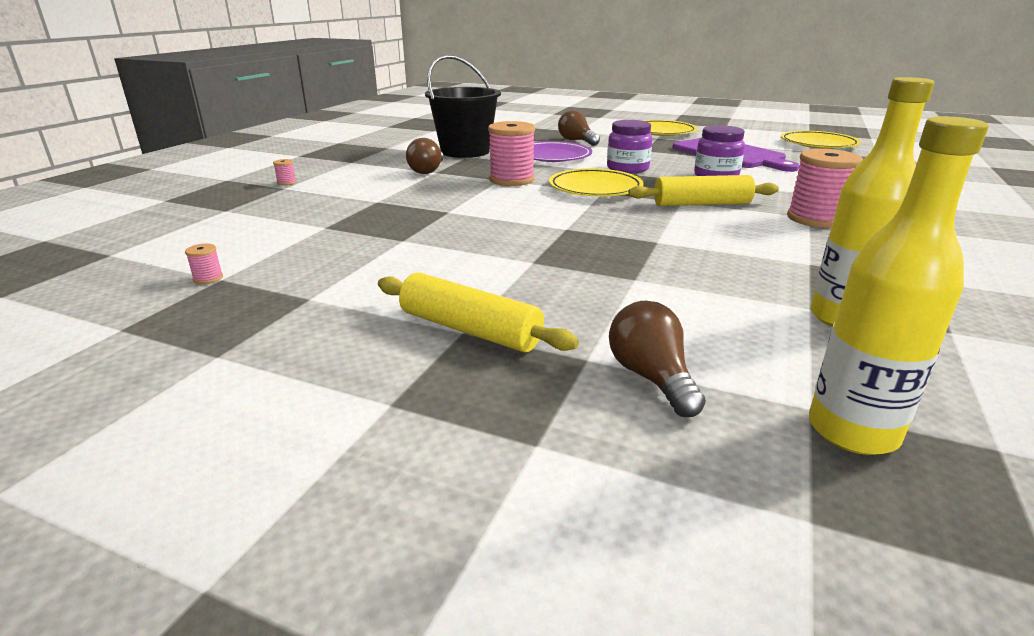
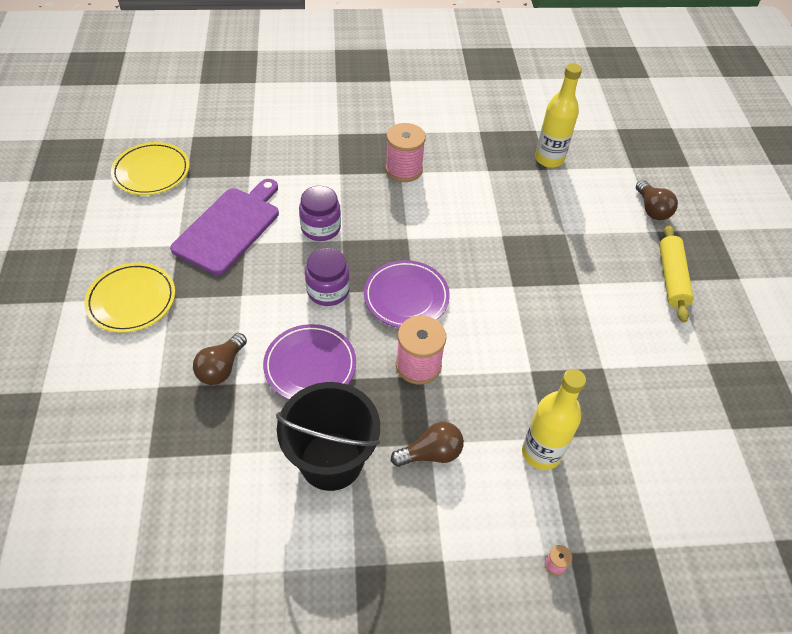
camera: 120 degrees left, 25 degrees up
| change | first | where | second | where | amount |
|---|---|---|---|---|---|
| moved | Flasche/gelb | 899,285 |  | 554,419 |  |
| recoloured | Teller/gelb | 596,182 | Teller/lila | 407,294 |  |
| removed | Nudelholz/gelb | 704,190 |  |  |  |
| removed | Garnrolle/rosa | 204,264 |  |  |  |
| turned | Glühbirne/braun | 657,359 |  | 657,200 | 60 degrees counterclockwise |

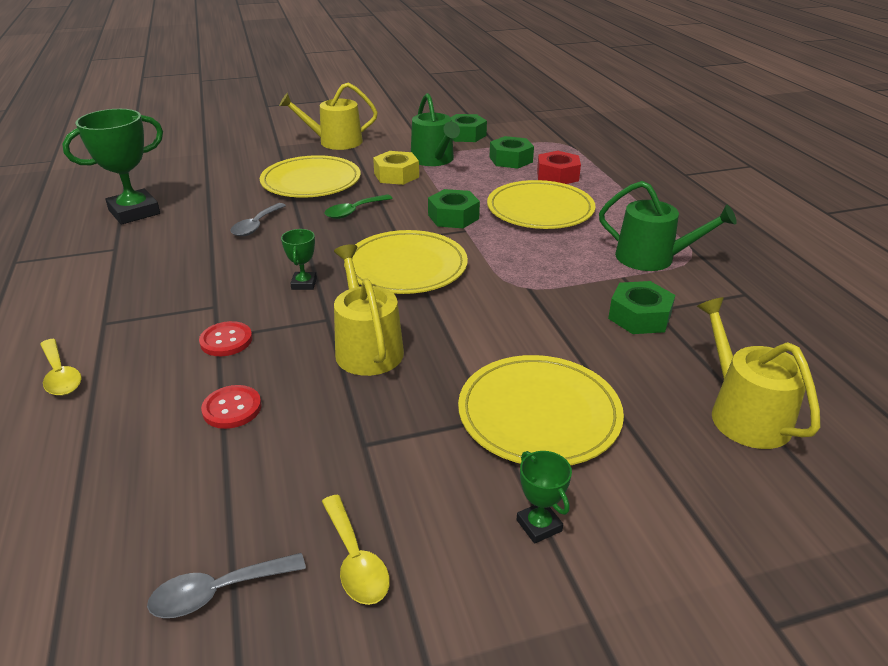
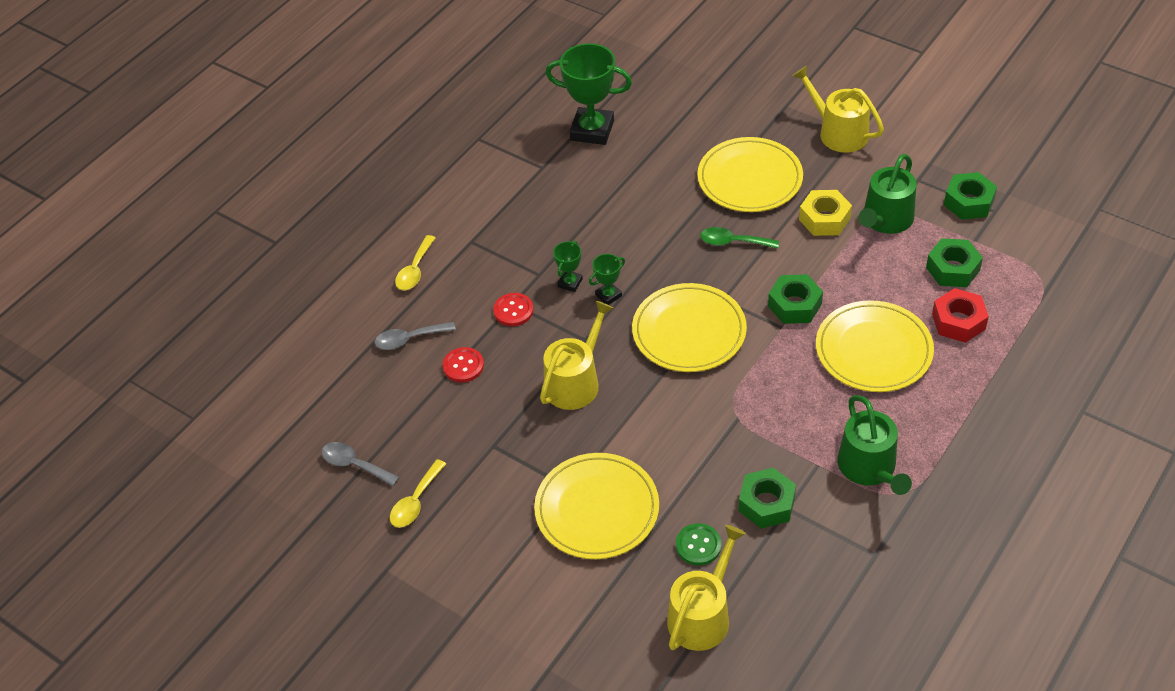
camera: 55 degrees right, 15 degrees up
| change | first | where | second | where | amount |
|---|---|---|---|---|---|
| moved | Löffel/grau | 258,219 |  | 415,336 |  |
| moved | Pokal/grün | 544,497 |  | 568,266 |  |
| added |  |  | Knopf/grün | 698,544 |  |

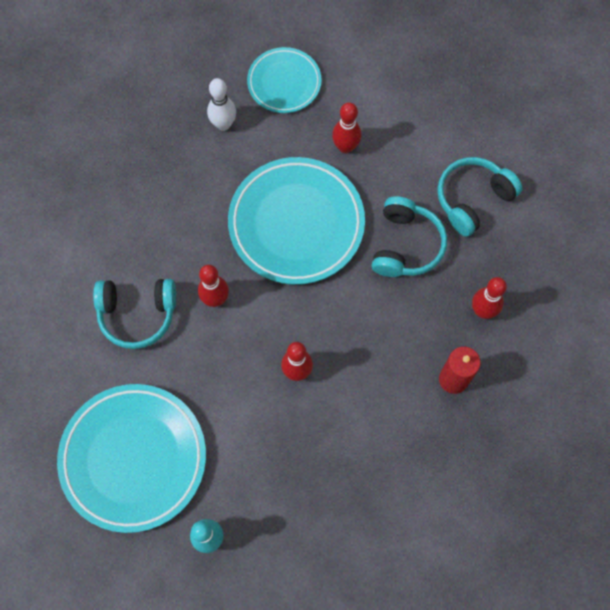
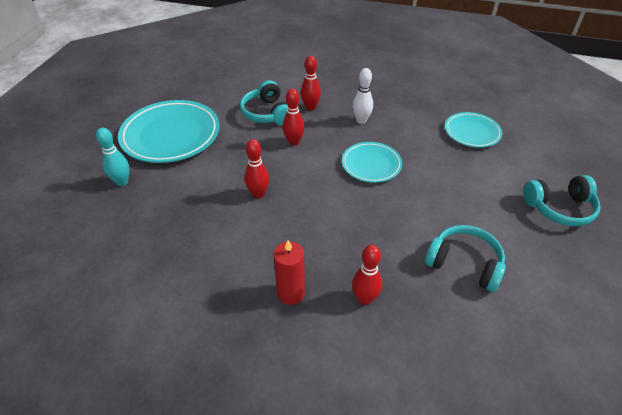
camera: 70 degrees right, 25 degrees down
| change | first | where | second | where | amount |
|---|---|---|---|---|---|
| moved | Bowlingkegel/weiß | 221,104 |  | 362,96 |  |
| moved | Bowlingkegel/rot | 346,127 |  | 311,83 |  |
| resized | Teller/türkis | 296,221 |  | 372,162 | x0.57 |
| moved | Kopfhörer/türkis | 409,236 |  | 562,200 |  |

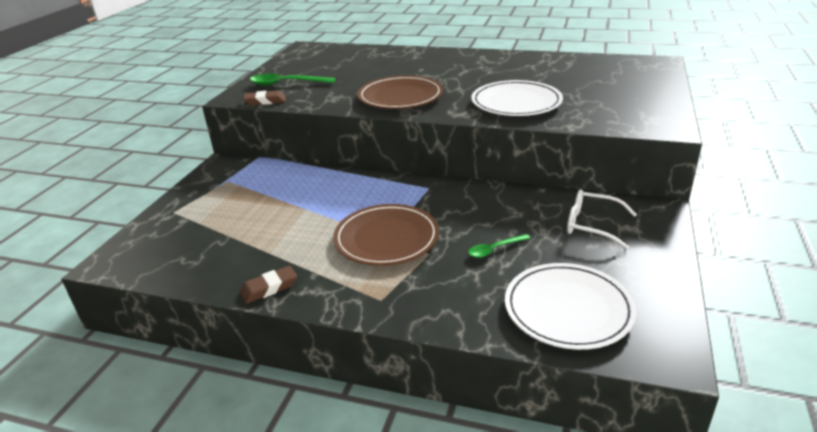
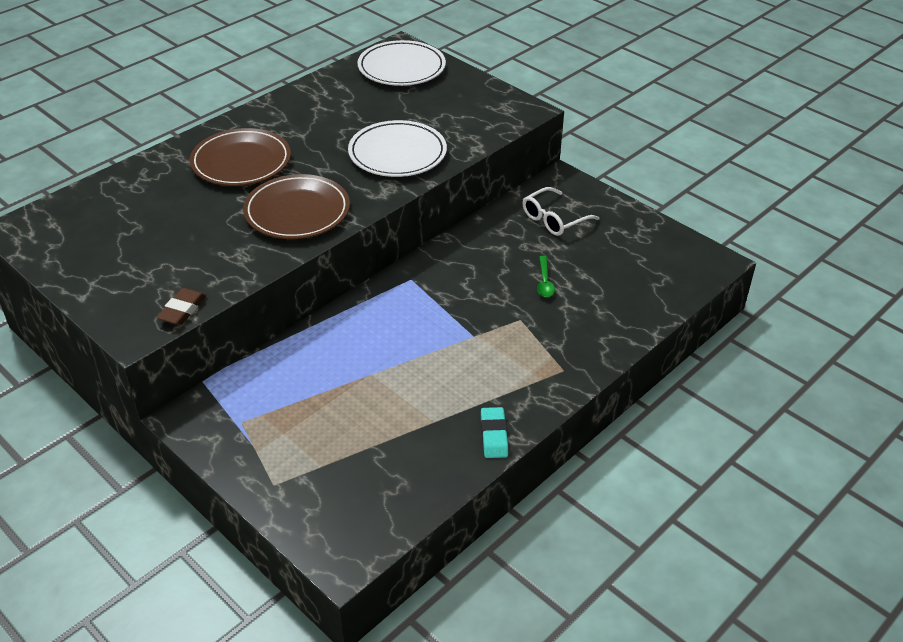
camera: 65 degrees left, 10 degrees up
| change | first | where | second | where | amount |
|---|---|---|---|---|---|
| removed | Löffel/grün | 293,79 |  |  |  |
| moved | Teller/braun | 386,235 |  | 240,157 |  |
| moved | Teller/weiß | 570,306 |  | 401,63 |  |
| recoloured | Radiergummi/braun | 268,285 | Radiergummi/türkis | 494,432 |  |

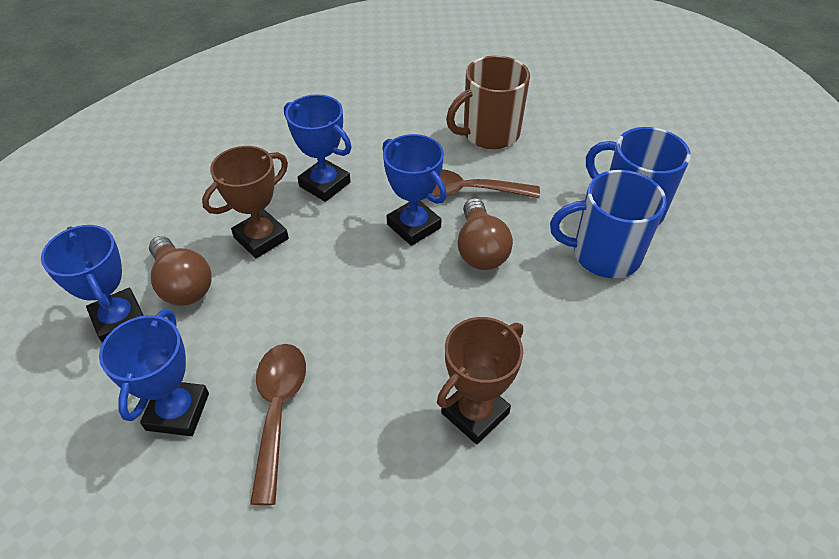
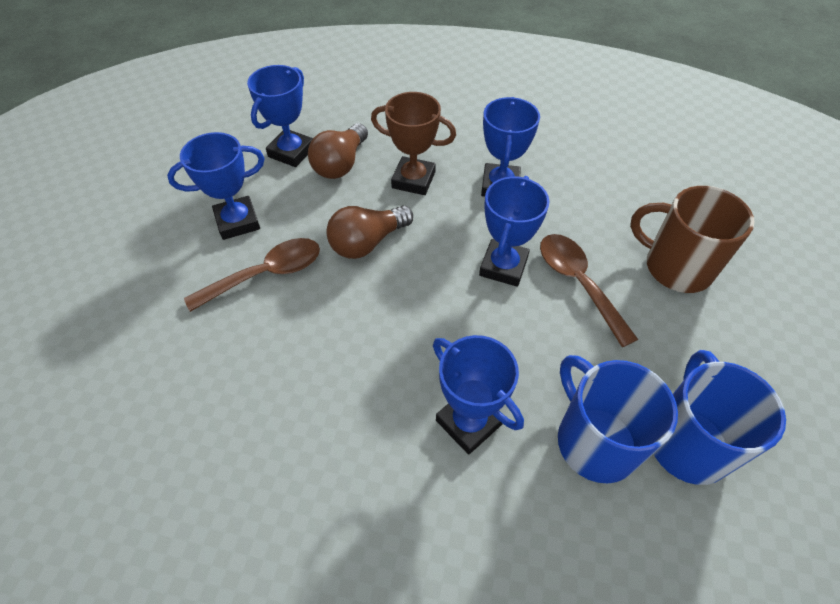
camera: 60 degrees right, 5 degrees up
| change | first | where | second | where | amount |
|---|---|---|---|---|---|
| moved | Glühbirne/braun | 485,234 |  | 369,232 |  |
| removed | Pokal/braun | 480,380 |  |  |  |
| added |  |  | Pokal/blau | 478,394 |  |

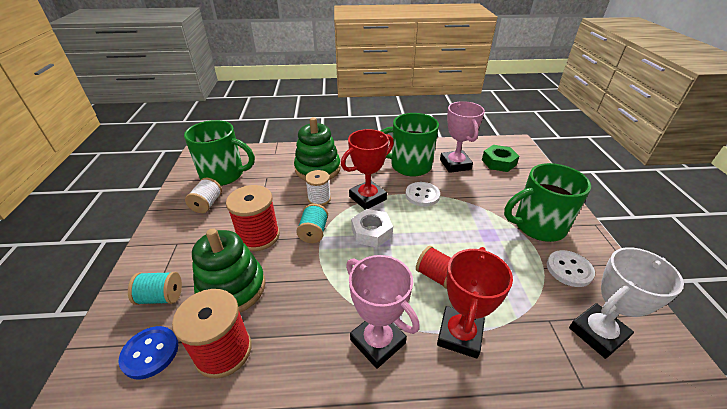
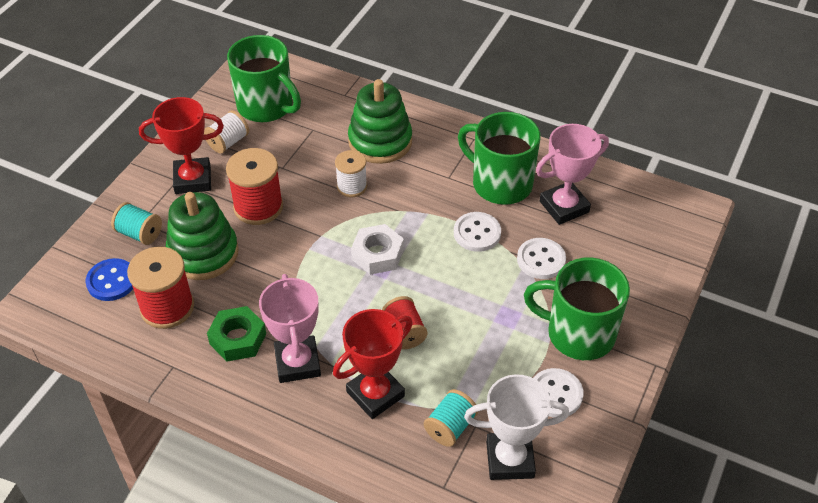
camera: 30 degrees right, 10 degrees up
| change | first | where | second | where | amount |
|---|---|---|---|---|---|
| turned | Pokal/rosa | 462,137 |  | 572,174 | 45 degrees clockwise |
| moved | Pokal/rot | 367,169 |  | 181,145 |  |
| moved | Sechskantmutter/grün | 500,158 |  | 236,334 |  |
| moved | Garnrolle/türkis | 312,223 |  | 451,418 |  |
| added |  |  | Knopf/weiß | 541,258 |  |

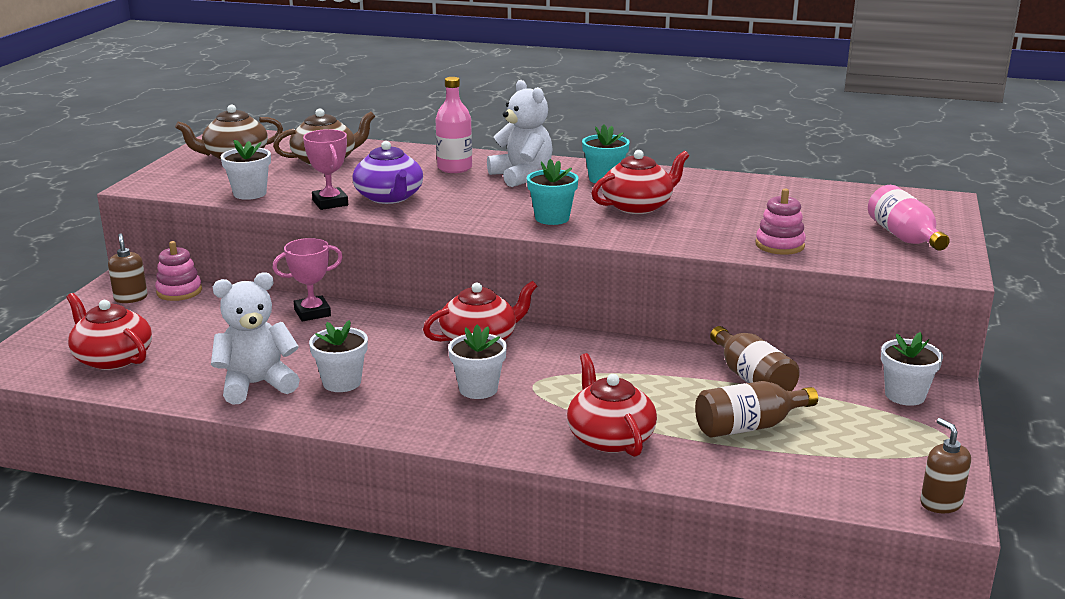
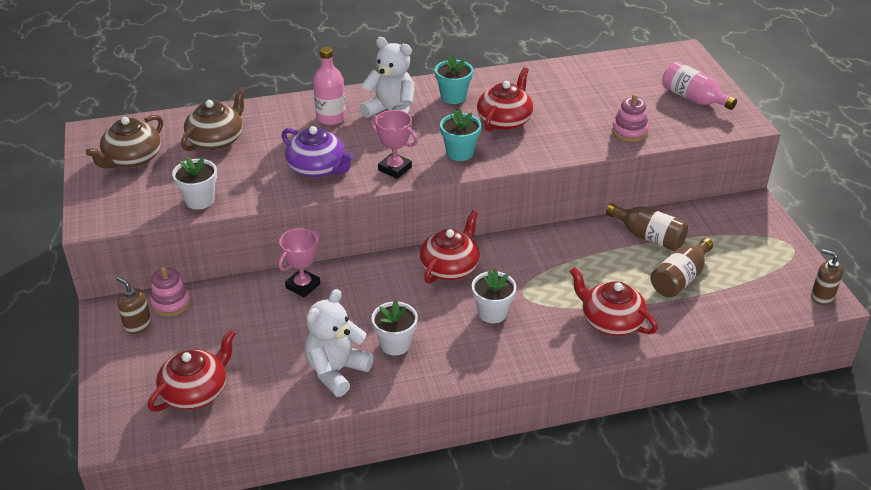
camera: 30 degrees left, 15 degrees up
| change | first | where | second | where | amount |
|---|---|---|---|---|---|
| moved | Pokal/rosa | 325,169 |  | 394,144 |  |
| turned | Teekanne/rot | 109,331 |  | 192,371 | 120 degrees clockwise |
| removed | Blumentopf/weiß | 912,369 |  |  |  |

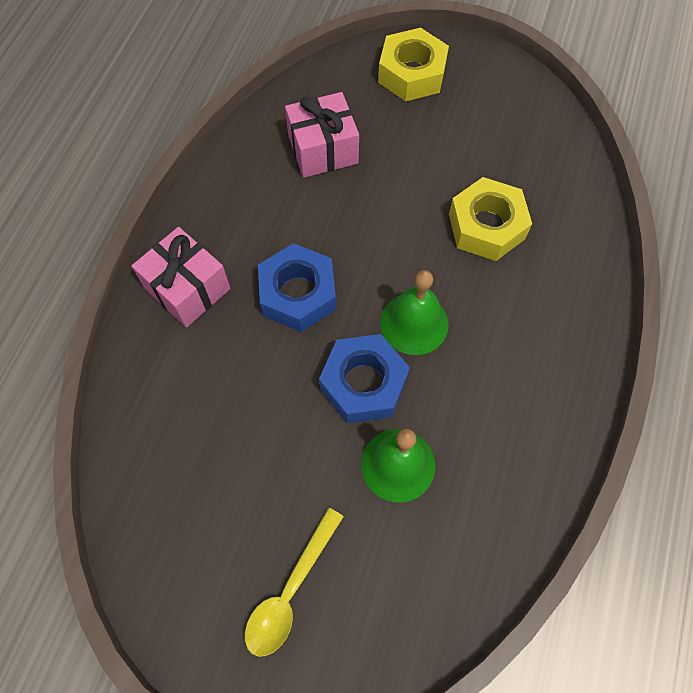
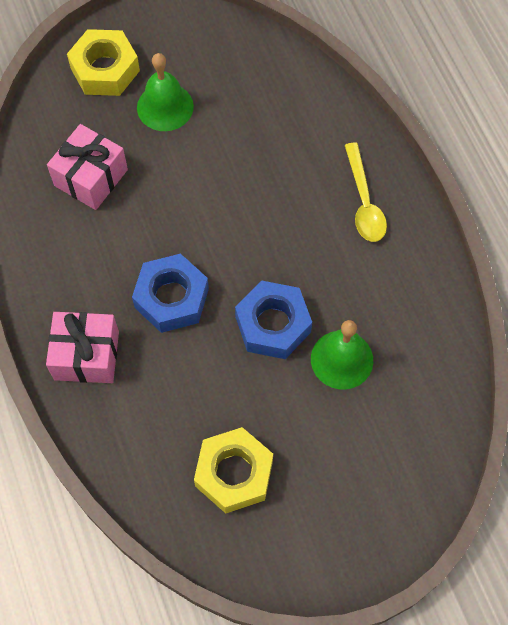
camera: 40 degrees left, 0 degrees up
| change | first | where | second | where | amount |
|---|---|---|---|---|---|
| moved | Sechskantmutter/gelb | 490,219 |  | 233,470 |  |
| moved | Glocke/grün | 414,312 |  | 165,92 |  |
| moved | Löffel/gelb | 294,582 |  | 366,192 |  |

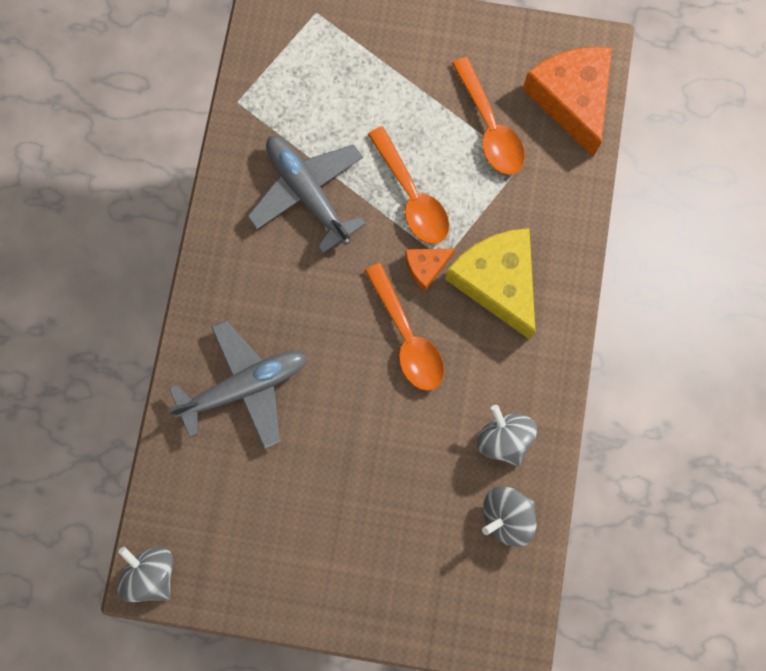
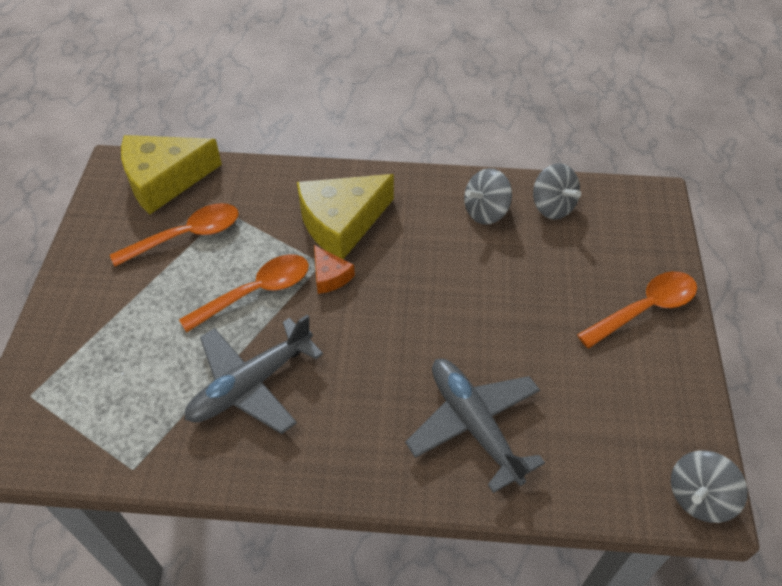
camera: 95 degrees left, 25 degrees down
| change | first | where | second | where | amount |
|---|---|---|---|---|---|
| recoloured | Käse/orange | 567,102 | Käse/gelb | 171,174 |  |
| moved | Löffel/orange | 404,327 |  | 637,309 |  |

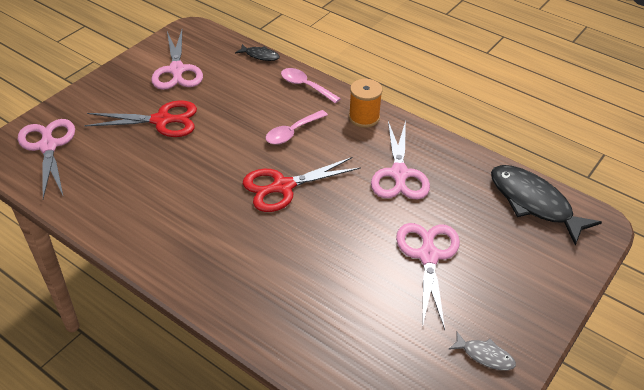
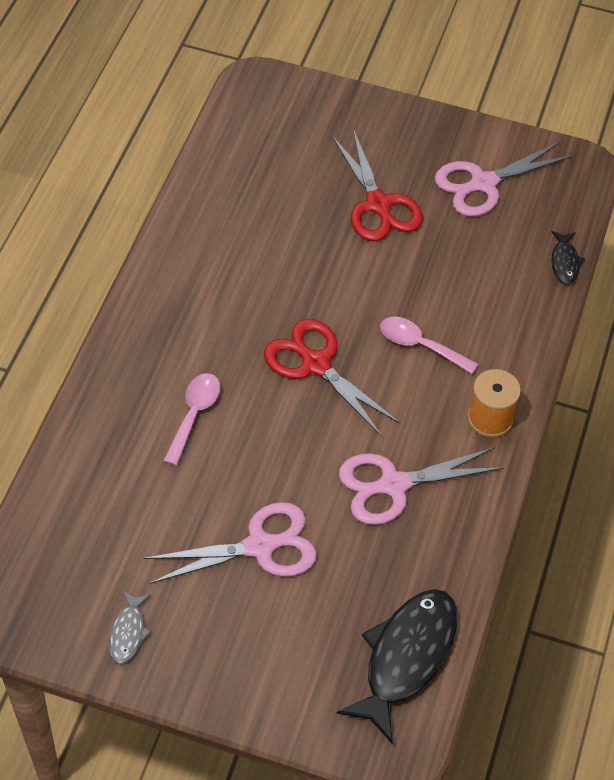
camera: 70 degrees right, 10 degrees up
| change | first | where | second | where | amount |
|---|---|---|---|---|---|
| moved | Löffel/rosa | 311,85 |  | 191,419 |  |
| removed | Schere/rosa | 46,159 |  |  |  |

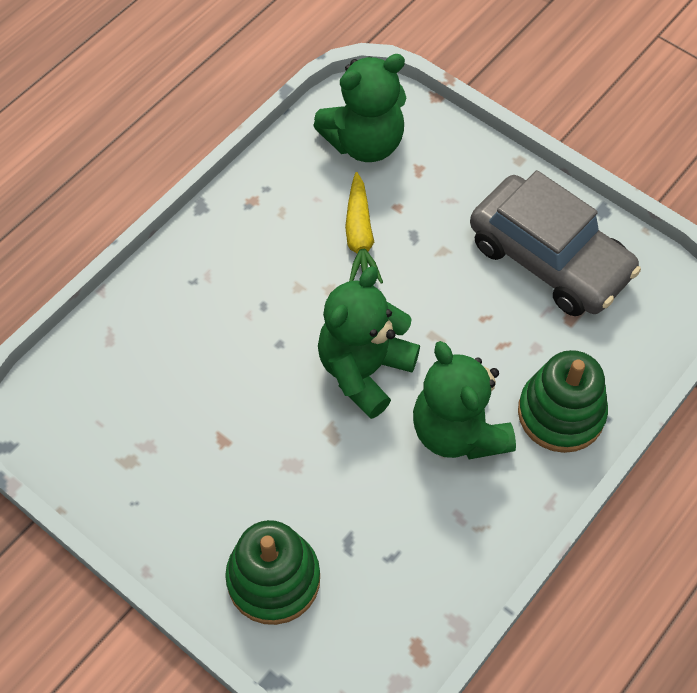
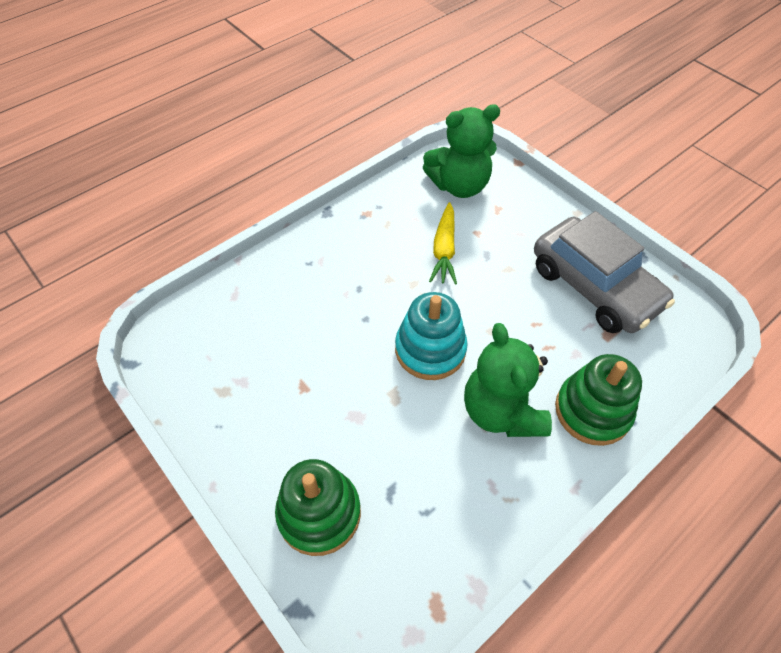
camera: 10 degrees right, 5 degrees down
| change | first | where | second | where | amount |
|---|---|---|---|---|---|
| replaced | Teddybär/grün | 369,342 | Stapelspielzeug/türkis | 431,336 |  |

